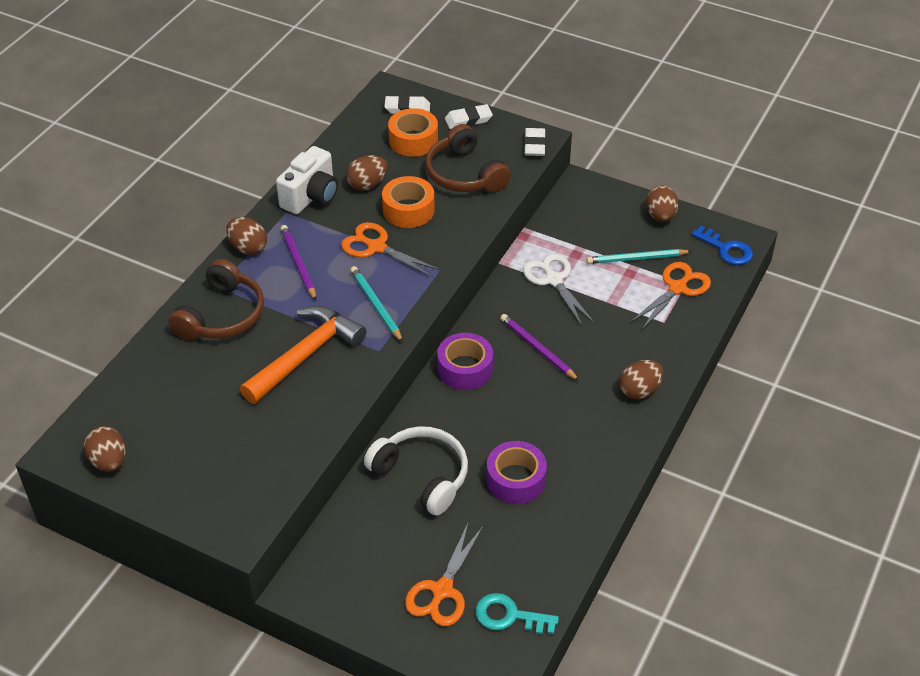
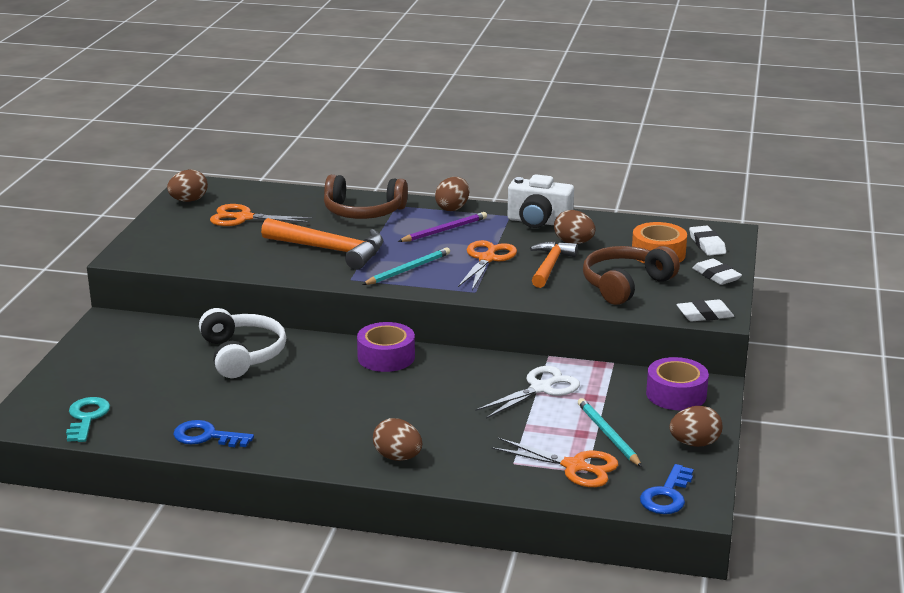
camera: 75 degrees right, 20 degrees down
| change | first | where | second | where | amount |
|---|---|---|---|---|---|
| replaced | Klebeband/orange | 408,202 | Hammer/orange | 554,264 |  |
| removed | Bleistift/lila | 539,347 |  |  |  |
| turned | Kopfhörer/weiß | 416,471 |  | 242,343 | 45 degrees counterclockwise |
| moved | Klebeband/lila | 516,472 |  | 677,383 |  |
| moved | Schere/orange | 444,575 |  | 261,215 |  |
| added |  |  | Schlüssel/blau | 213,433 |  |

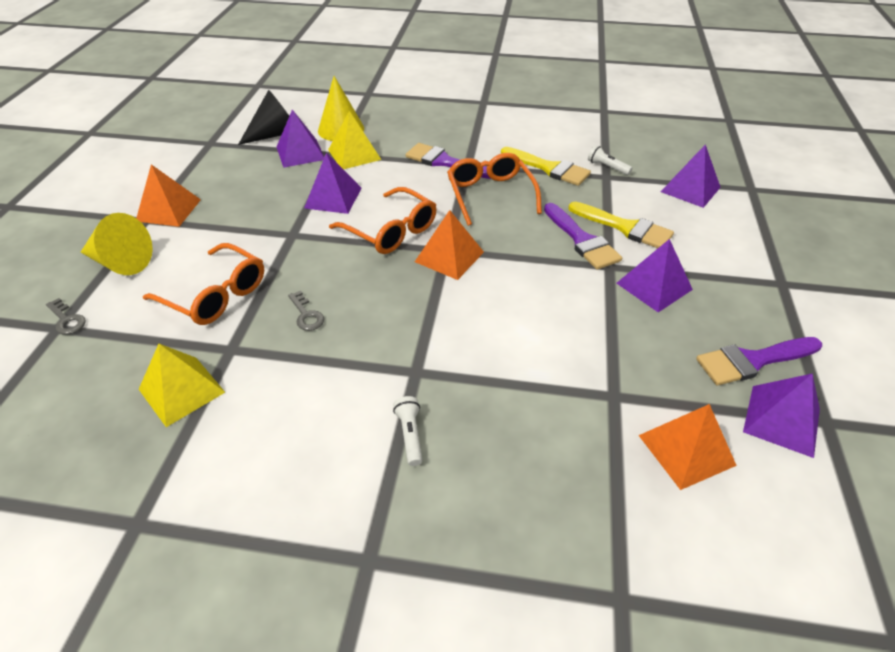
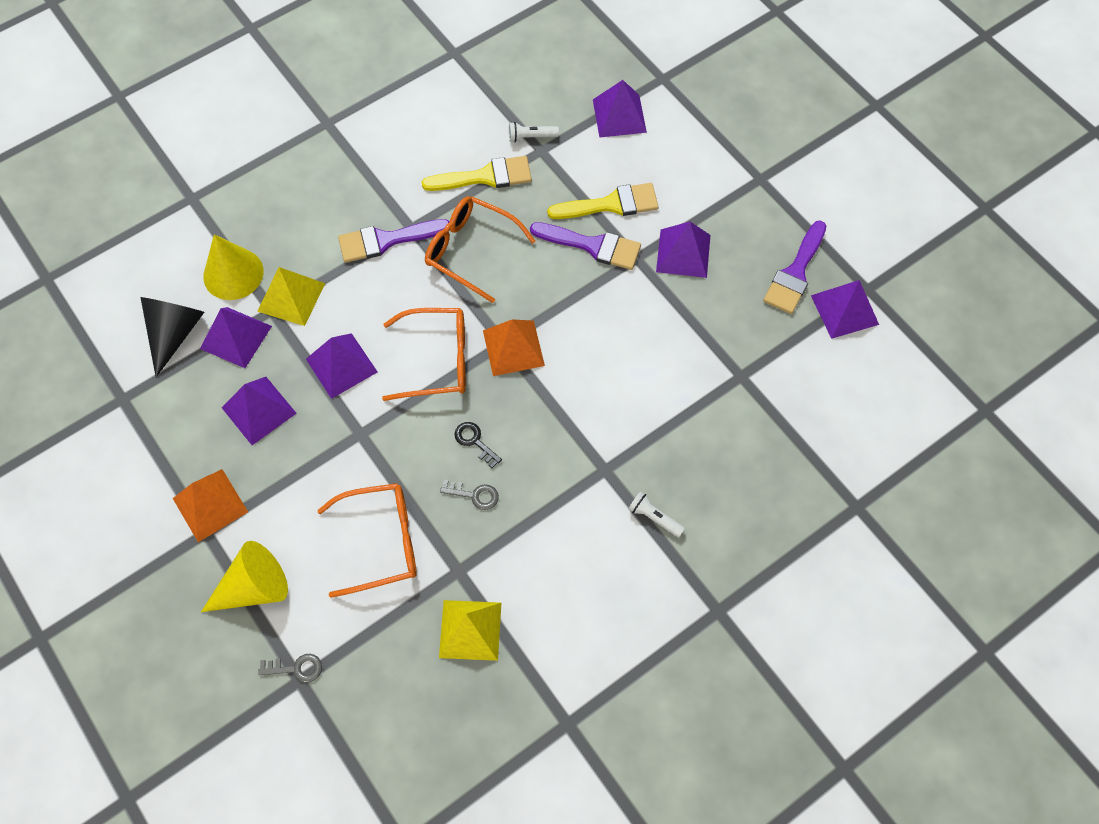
camera: 45 degrees left, 20 degrees up
| change | first | where | second | where | amount |
|---|---|---|---|---|---|
| removed | Pyramide/orange | 687,447 |  |  |  |
| added |  |  | Pyramide/lila | 259,411 |  |
| added |  |  | Schlüssel/schwarz | 478,445 |  |

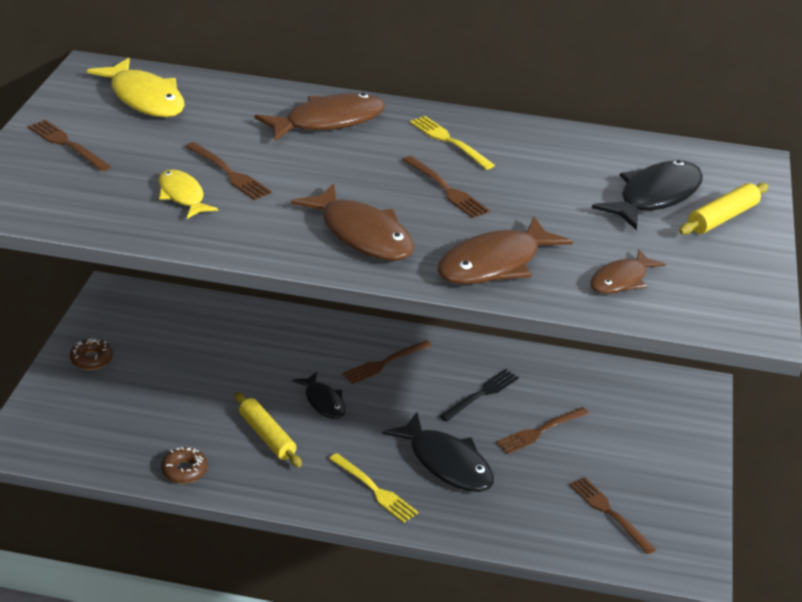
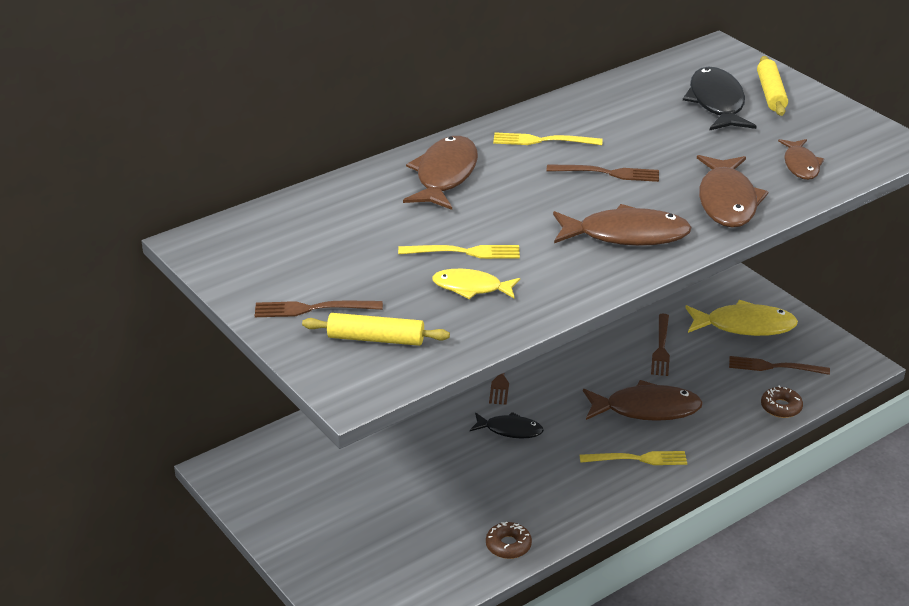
camera: 45 degrees left, 0 degrees up
| change | first | where | second | where | amount |
|---|---|---|---|---|---|
| moved | Fisch/gelb | 136,87 |  | 741,318 |  |
| recoloured | Gabel/braun | 228,171 | Gabel/gelb | 459,252 |  |
| moved | Donut/braun | 91,354 |  | 782,402 |  |
| removed | Gabel/schwarz | 479,395 |  |  |  |
| moved | Nudelholz/gelb | 268,429 |  | 376,329 |  |
| recoloured | Fisch/schwarz | 438,452 | Fisch/braun | 643,400 |  |

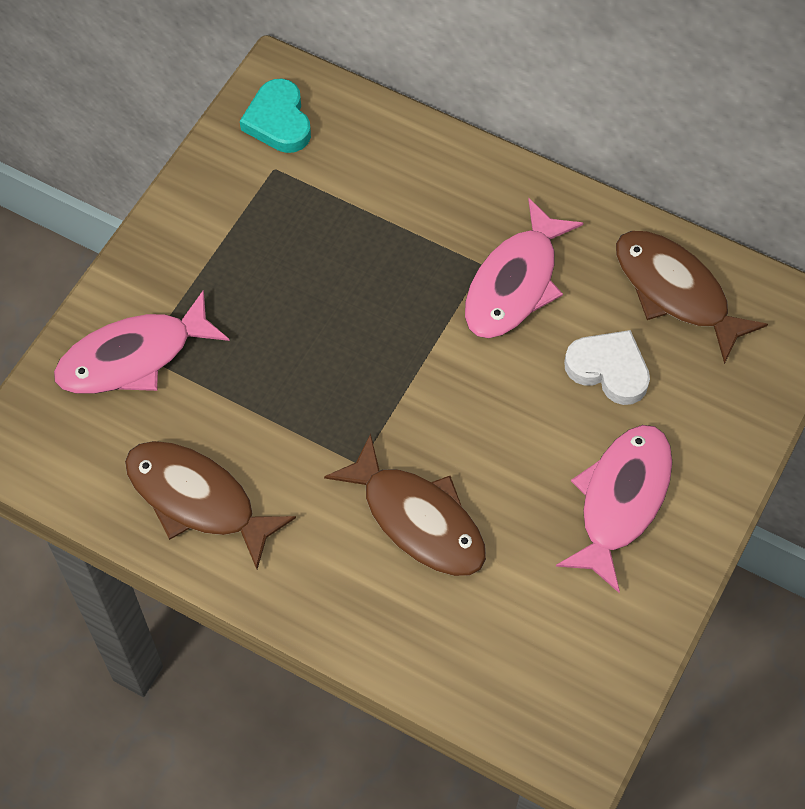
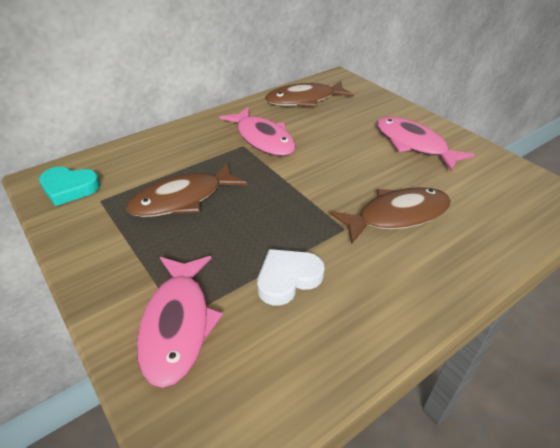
camera: 65 degrees left, 20 degrees down
| change | first | where | second | where | amount |
|---|---|---|---|---|---|
| moved | Herz/weiß | 607,367 |  | 291,277 |  |
| moved | Fisch/braun | 210,505 |  | 186,189 |  |

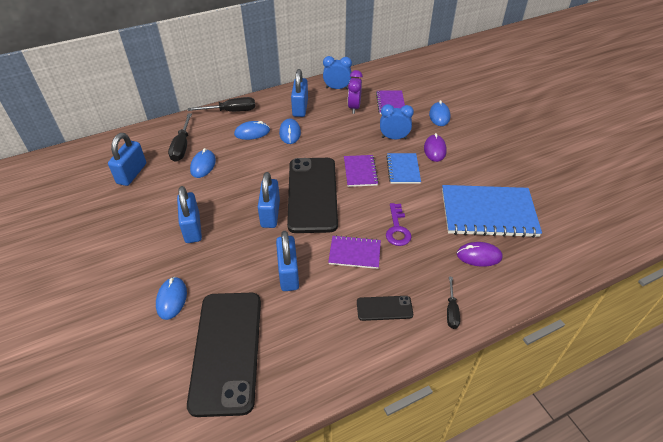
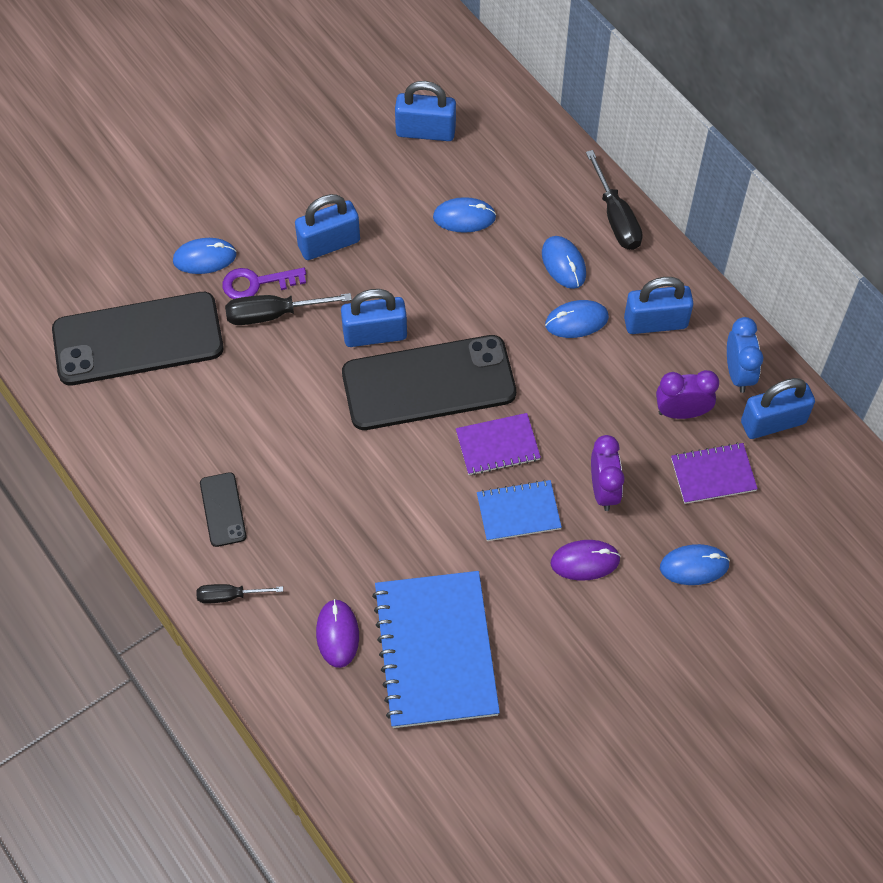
camera: 80 degrees right, 15 degrees up
| change | first | where | second | where | amount |
|---|---|---|---|---|---|
| recoloured | Wecker/blau | 397,121 | Wecker/lila | 608,473 |  |
| moved | Schraubenzieher/schwarz | 180,138 |  | 288,309 |  |
| moved | Schlüssel/lila | 399,224 |  | 264,283 |  |
| moved | Vorhängeschloss/blau | 287,261 |  | 778,408 |  |
| removed | Notizbuch/lila | 354,252 |  |  |  |

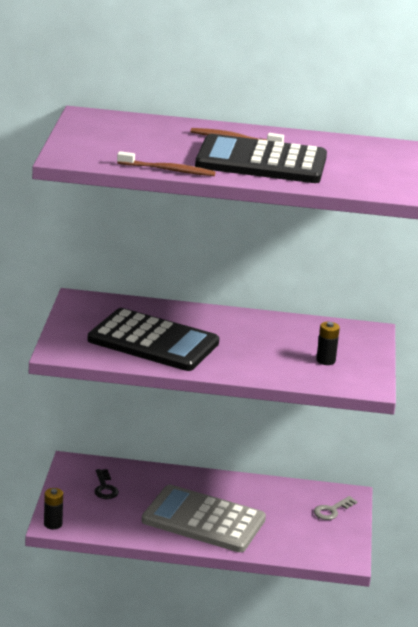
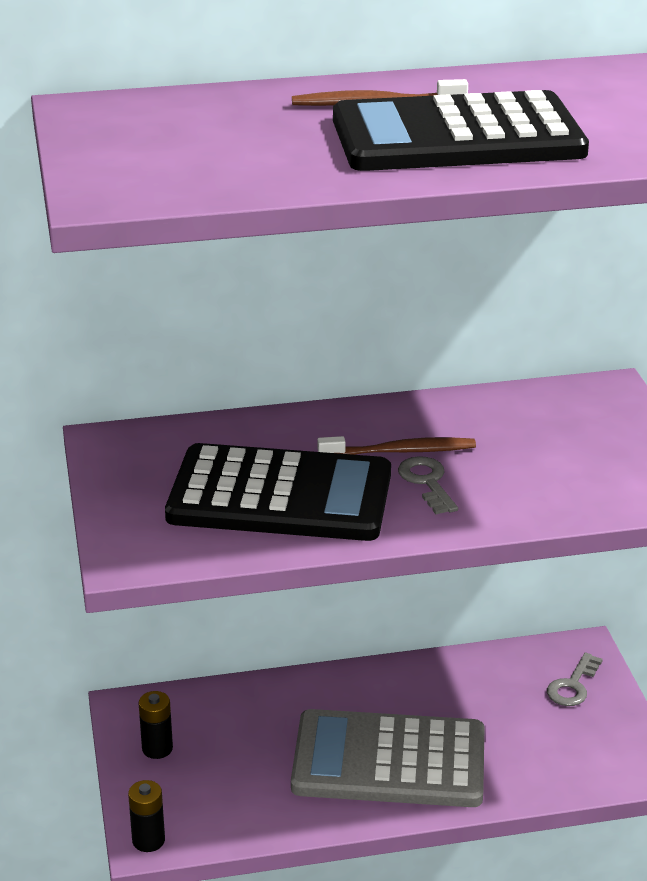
camera: 15 degrees left, 5 degrees up
| change | first | where | second | where | amount |
|---|---|---|---|---|---|
| moved | Zahnbürste/braun | 166,163 |  | 396,445 |  |
| moved | Batterie/schwarz | 328,343 |  | 156,725 |  |
| removed | Schlüssel/schwarz | 106,484 |  |  |  |
| added |  |  | Schlüssel/grau | 428,485 |  |

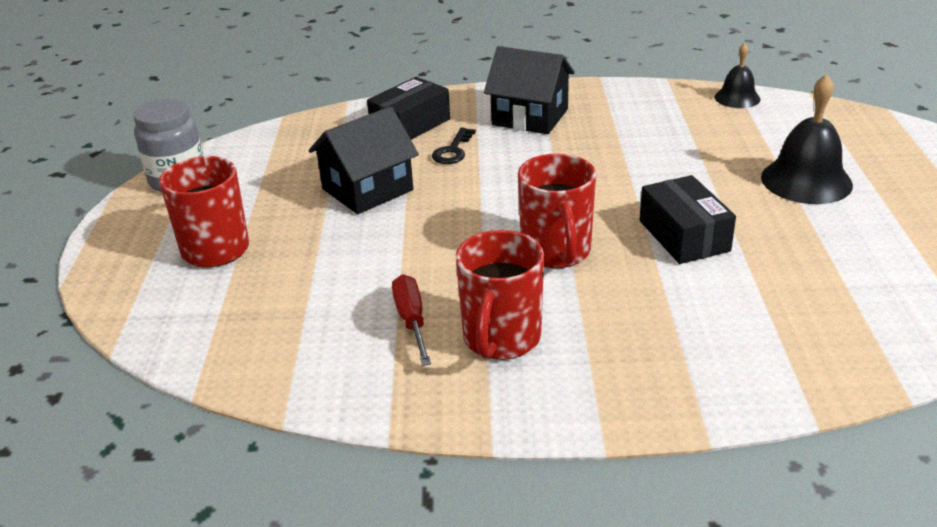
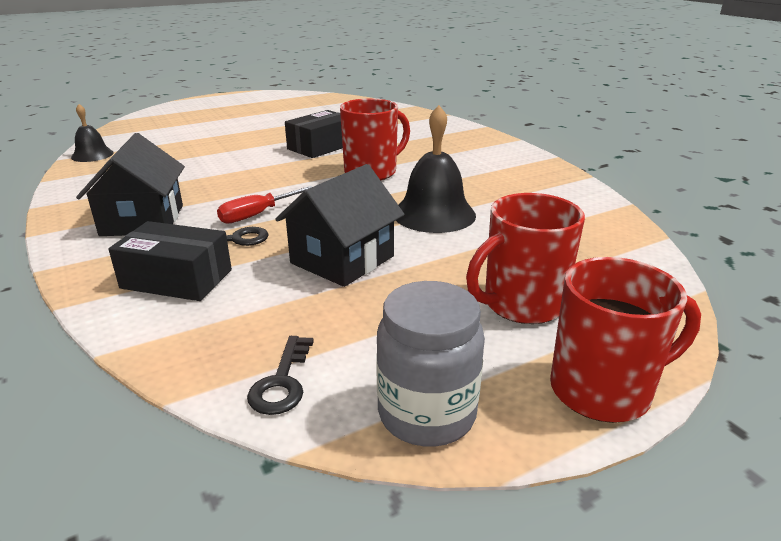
camera: 120 degrees left, 5 degrees down
| change | first | where | second | where | amount |
|---|---|---|---|---|---|
| moved | Glocke/schwarz | 807,139 |  | 436,169 |  |
| turned | Haus/schwarz | 364,160 |  | 340,225 | 75 degrees counterclockwise |
| moved | Tasse/rot | 500,295 |  | 625,340 |  |
| moved | Schraubenzieher/rot | 411,320 |  | 264,205 |  |
| added |  |  | Schlüssel/schwarz | 280,375 |  |

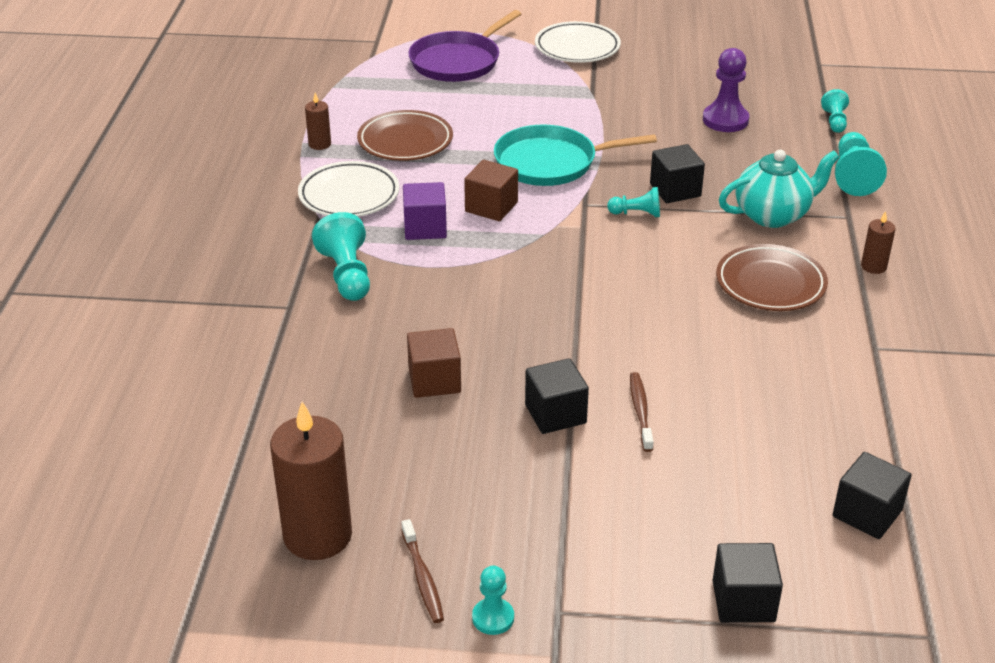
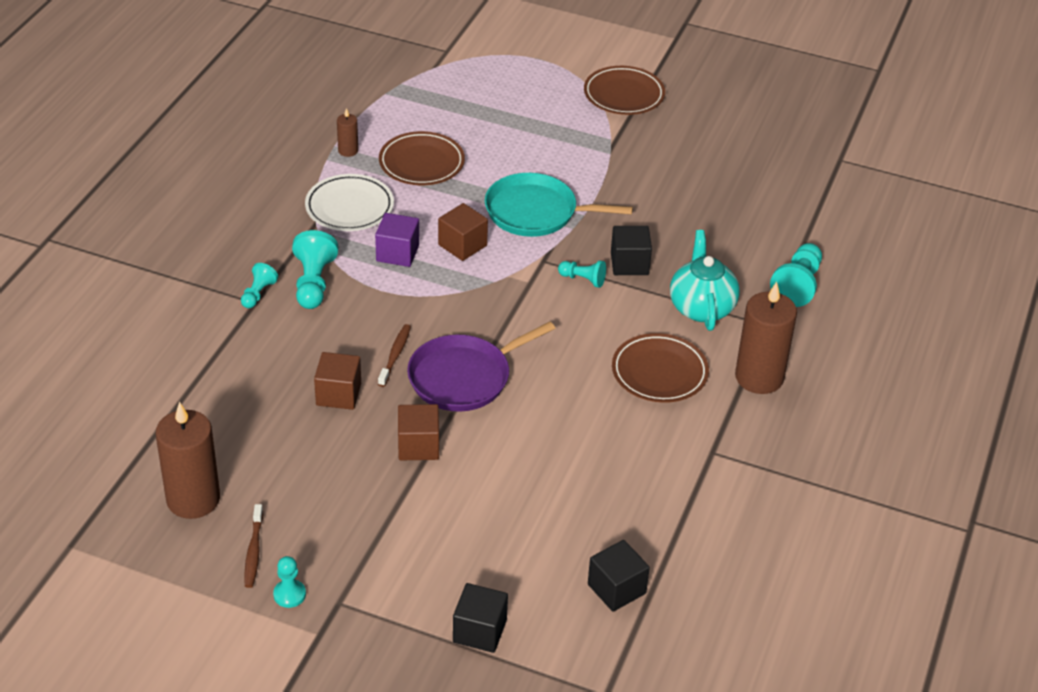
camera: 15 degrees right, 5 degrees up
| change | first | where | second | where | amount |
|---|---|---|---|---|---|
| moved | Pfanne/lila | 464,46 |  | 481,366 |  |
| recoloured | Teller/weiß | 578,42 | Teller/braun | 624,90 |  |
| removed | Bauer/lila | 726,90 |  |  |  |
| moved | Bauer/türkis | 835,111 |  | 259,285 |  |
| turned | Teekanne/türkis | 779,189 |  | 705,280 | 90 degrees counterclockwise |
| resized | Kerze/braun | 878,242 |  | 766,338 | x2.14 |
| recoloured | Kubus/schwarz | 557,396 | Kubus/braun | 418,432 |  |
| moved | Zahnbürste/braun | 642,412 |  | 394,355 |  |

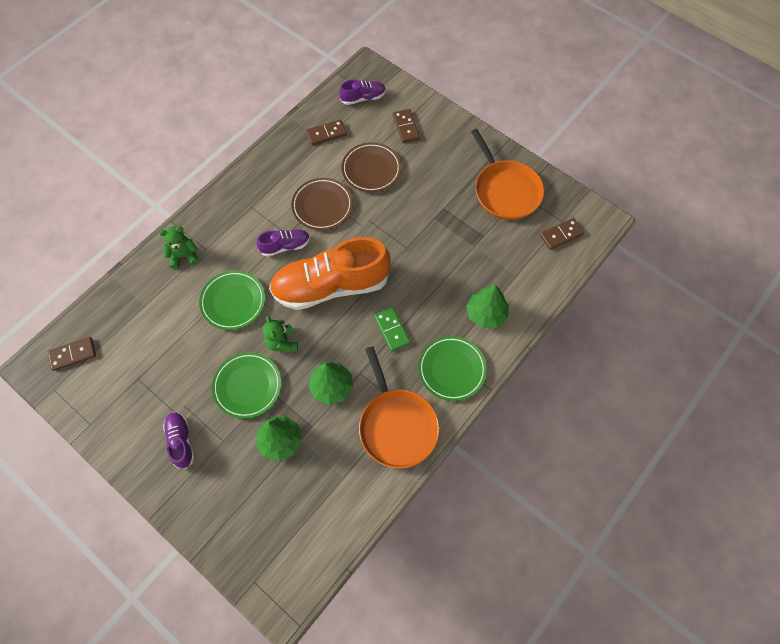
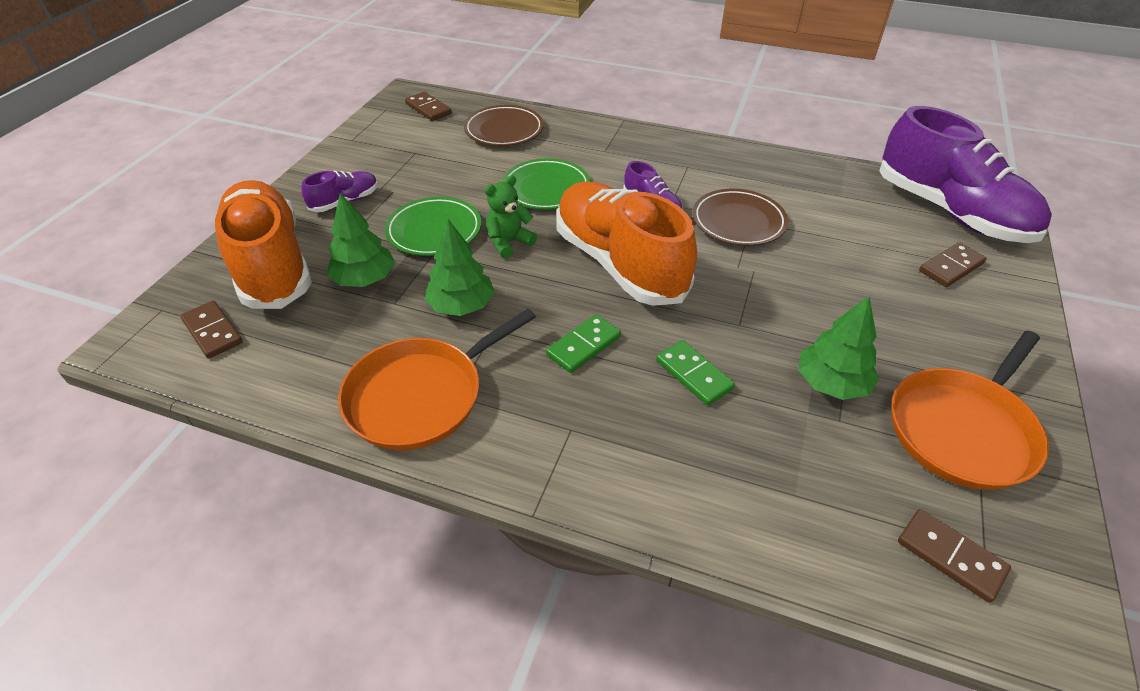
camera: 70 degrees right, 20 degrees down
| change | first | where | second | where | amount |
|---|---|---|---|---|---|
| resized | Schuh/lila | 362,92 |  | 965,174 | x2.23 |
| moved | Dominostein/braun | 326,133 |  | 211,330 |  |
| moved | Teller/braun | 371,167 |  | 504,125 |  |
| removed | Teddybär/grün | 179,247 |  |  |  |
| moved | Baum/grün | 487,306 |  | 838,348 |  |
| removed | Teller/grün | 452,368 |  |  |  |
| added |  |  | Schuh/orange | 263,244 |  |
| added |  |  | Dominostein/grün | 695,373 |  |

